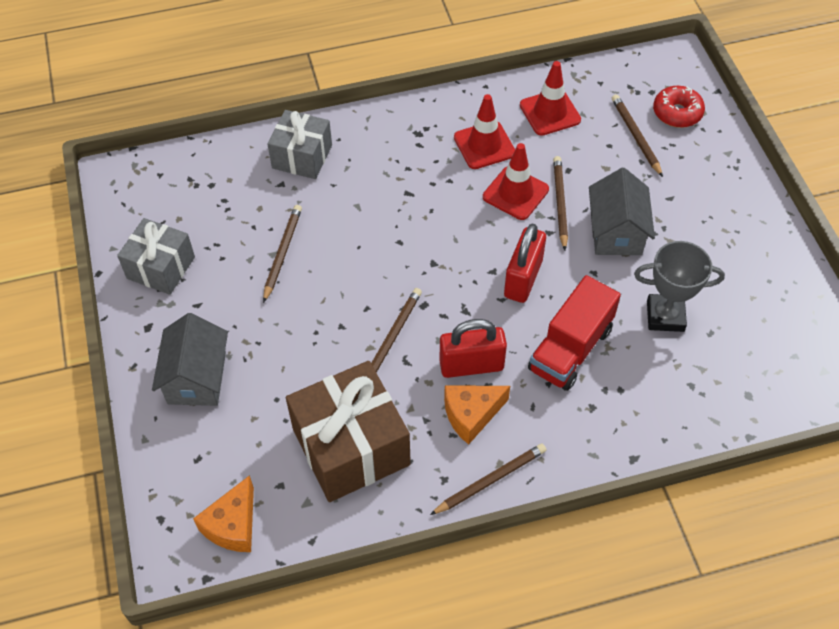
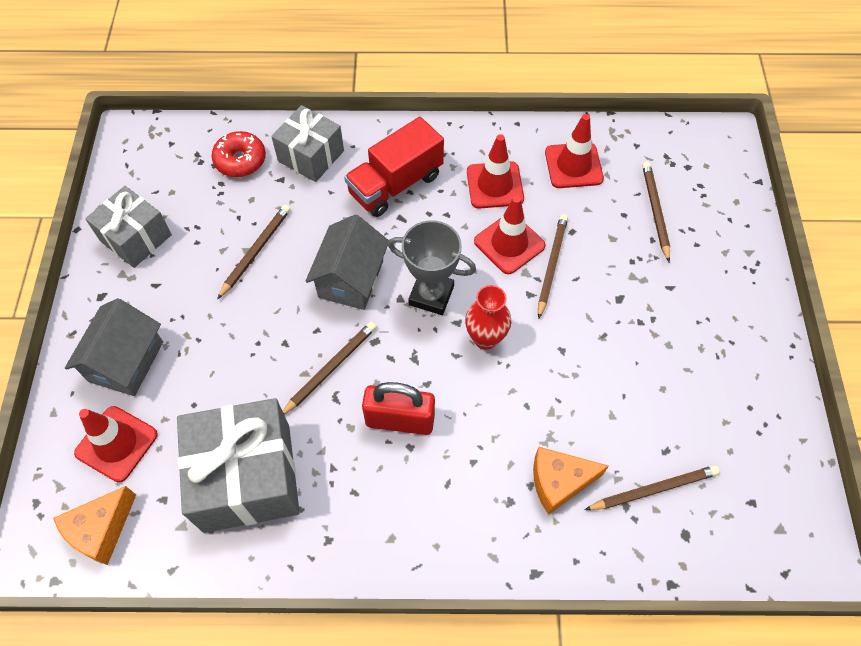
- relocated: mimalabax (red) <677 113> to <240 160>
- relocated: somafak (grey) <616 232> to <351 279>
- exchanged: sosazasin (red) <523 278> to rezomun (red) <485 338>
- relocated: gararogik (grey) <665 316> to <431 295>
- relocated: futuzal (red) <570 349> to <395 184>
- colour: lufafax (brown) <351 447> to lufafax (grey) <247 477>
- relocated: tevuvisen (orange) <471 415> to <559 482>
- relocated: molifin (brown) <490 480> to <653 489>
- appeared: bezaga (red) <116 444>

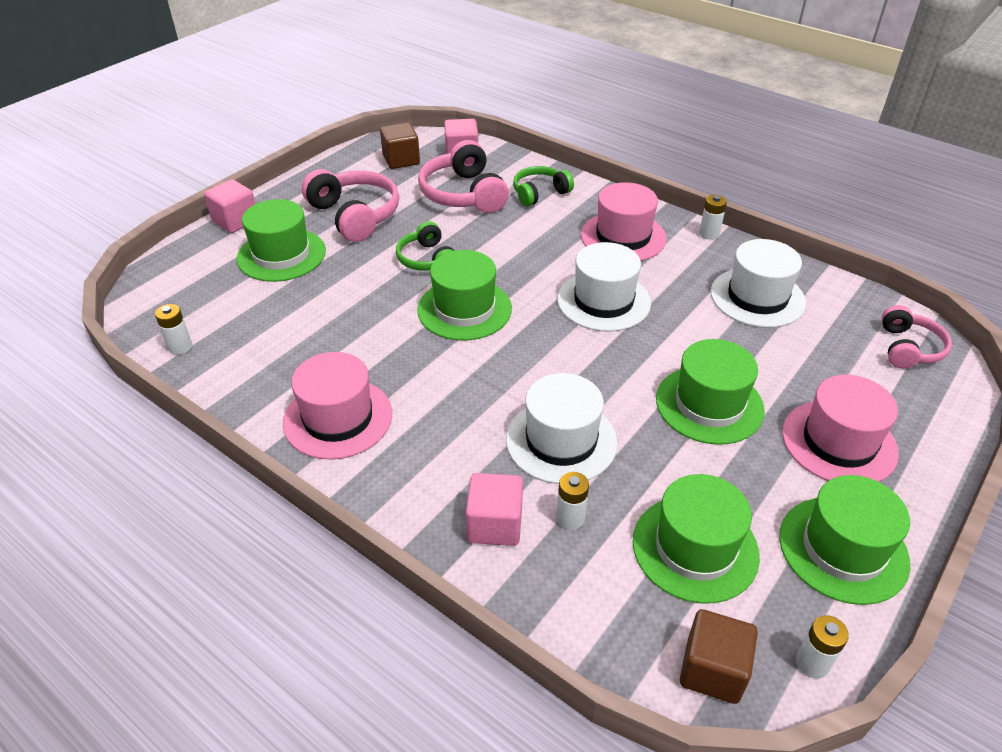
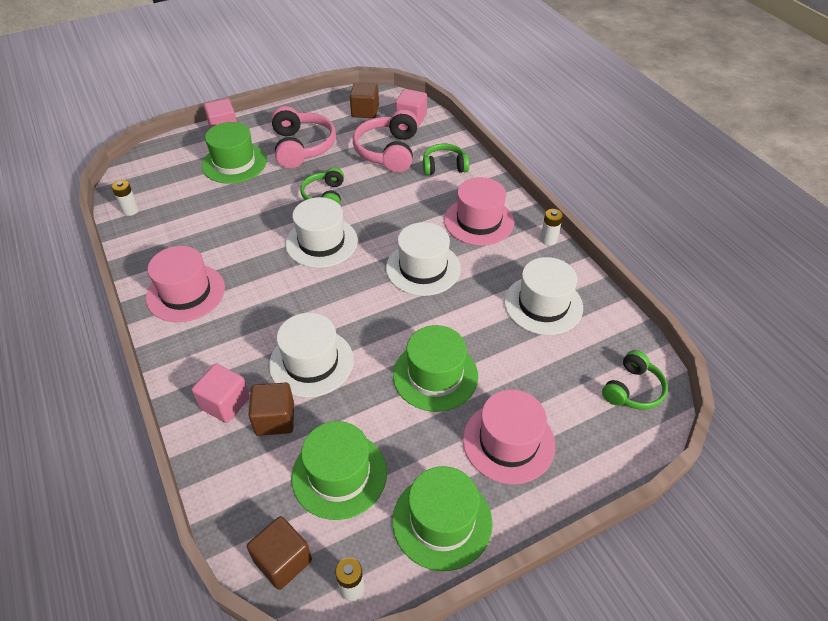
- colour: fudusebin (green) <464 309> to fudusebin (white) <321 242>
- colour: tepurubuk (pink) <908 348> to tepurubuk (green) <633 389>
- exchanged: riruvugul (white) <570 518> to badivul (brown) <275 419>

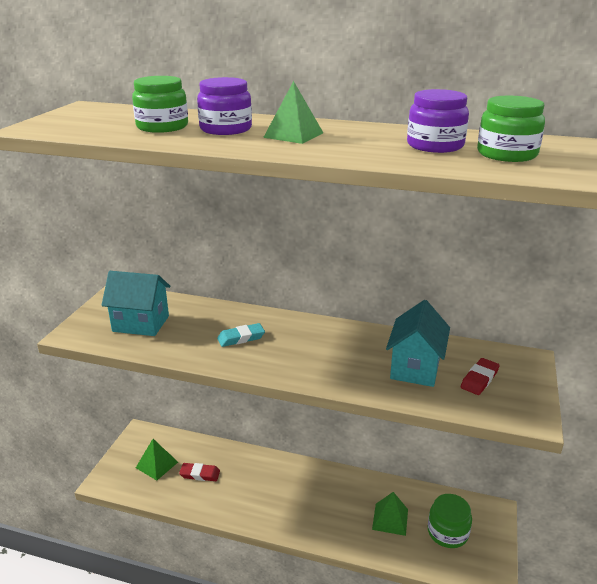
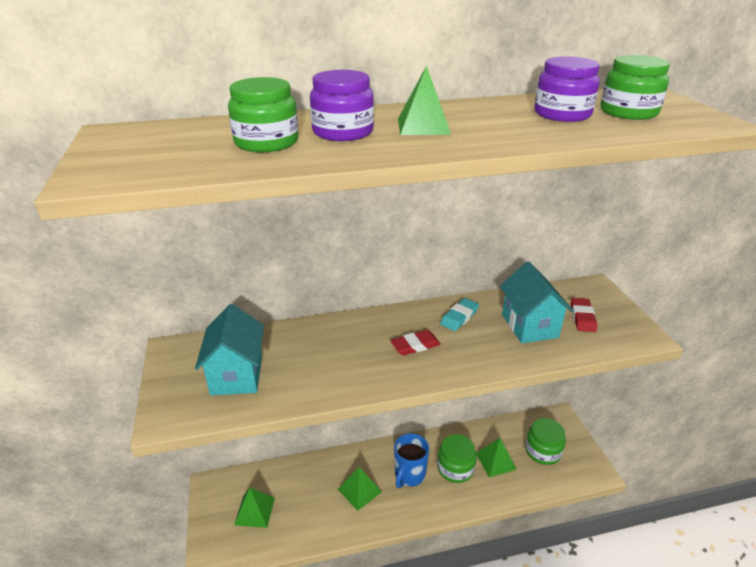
- spun: somafak (turquoise) <141 324> = <237 375> 75 degrees counterclockwise
- relocated: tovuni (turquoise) <241 338> to <459 317>
- relocated: tovuni (red) <200 474> to <415 345>
- appeared: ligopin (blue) <409 475>
- appeared: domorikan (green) <455 468>
- appeared: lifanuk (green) <359 490>

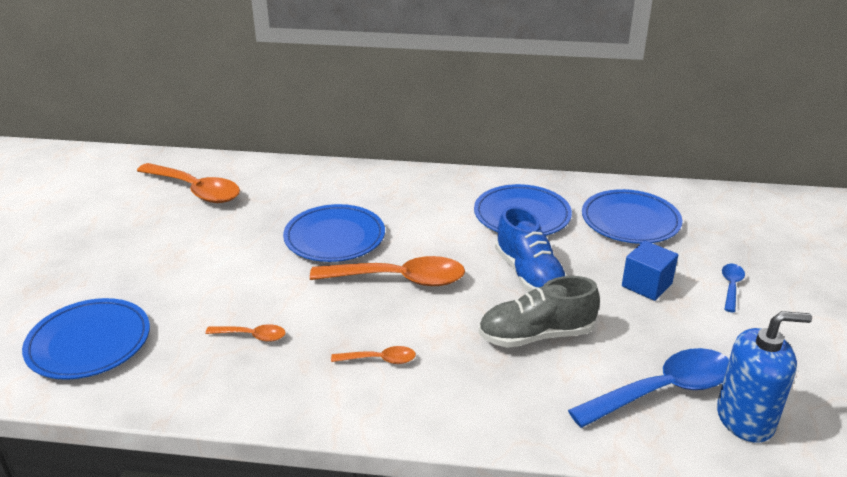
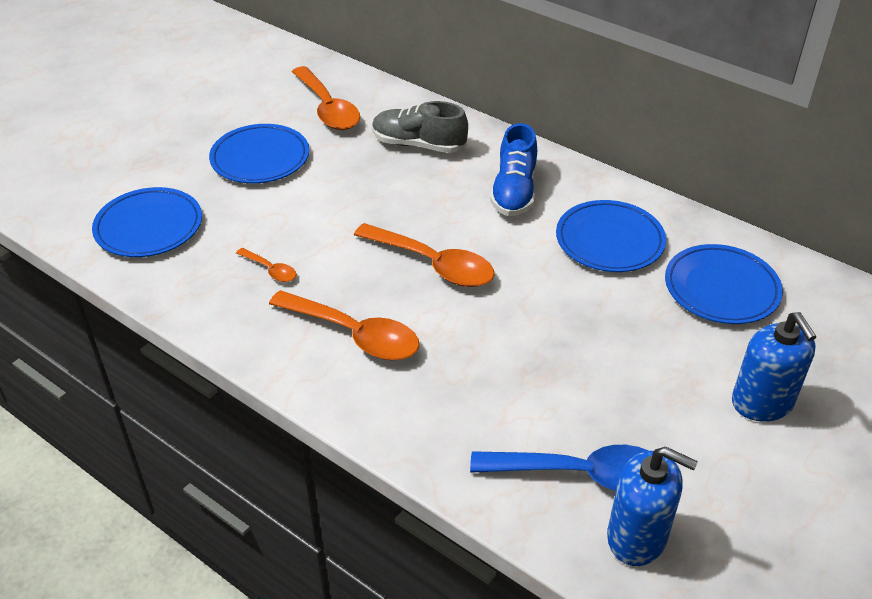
- relocated: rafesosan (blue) <334 237> to <260 158>
- relocated: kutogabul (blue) <529 275> to <514 192>
- missing: badivul (blue) <646 285>
- exchanged: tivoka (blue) <731 286> to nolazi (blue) <762 403>
- relocated: kutogabul (grey) <536 335> to <418 145>
- size: tivoka (orange) <380 360> = <355 335> x2.07

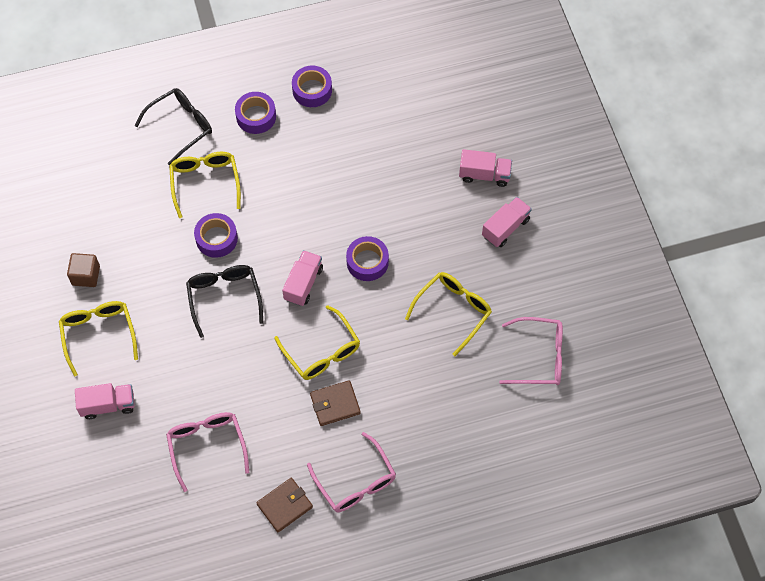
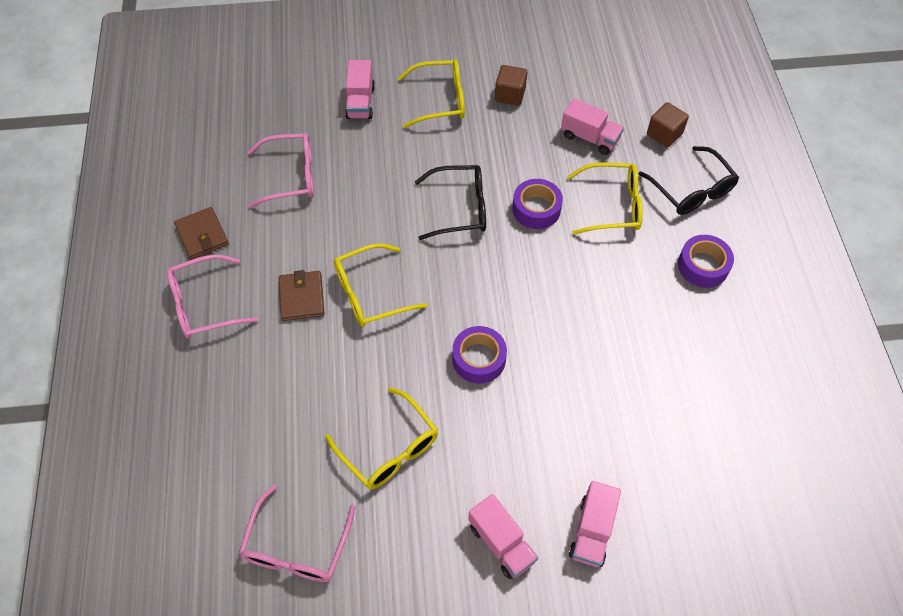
- missing: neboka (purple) <312 90>
- relocated: futuzal (pink) <303 283> to <590 138>
- appeared: badivul (brown) <664 134>

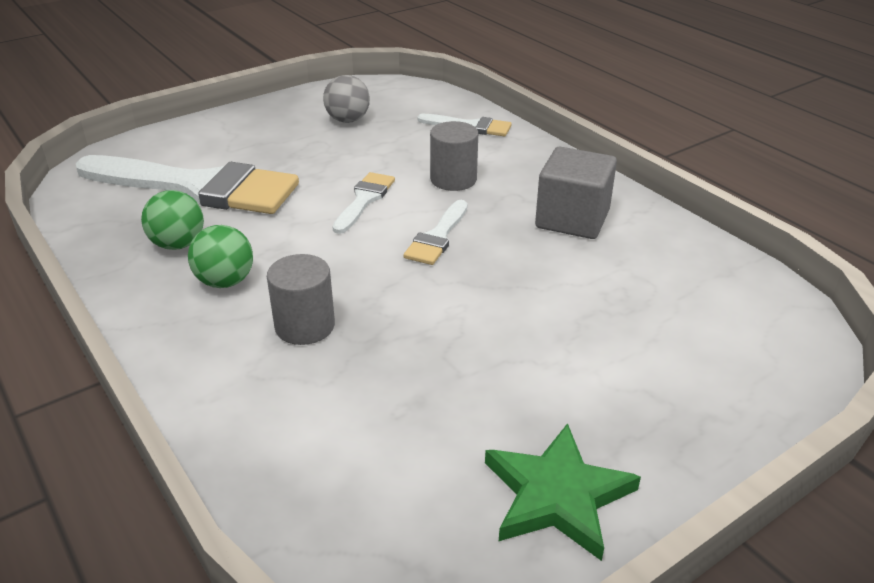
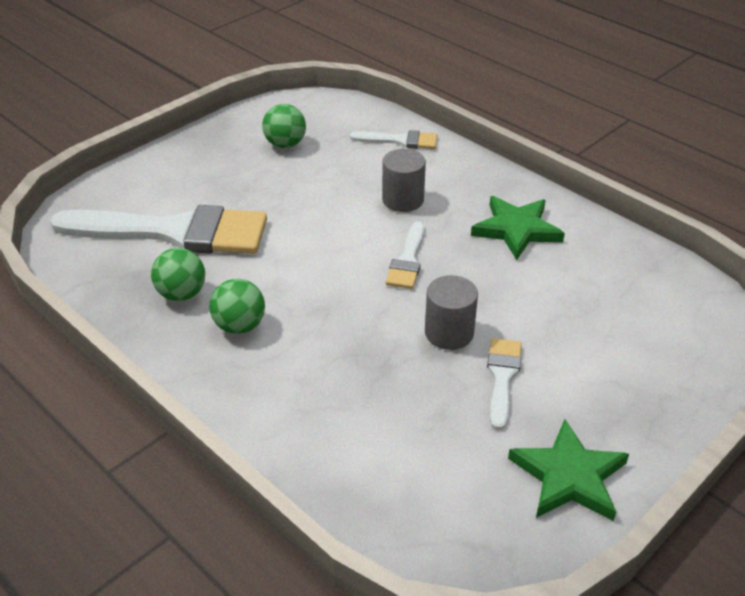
- colour: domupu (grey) <348 120> to domupu (green) <285 144>
- exchanged: badivul (grey) <572 219> to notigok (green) <516 230>
- relocated: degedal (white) <364 200> to <502 377>
- relocated: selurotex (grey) <305 326> to <449 333>

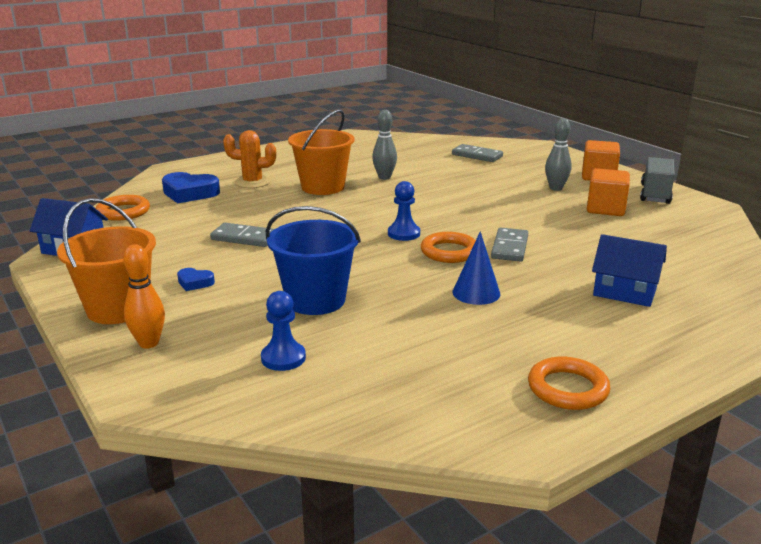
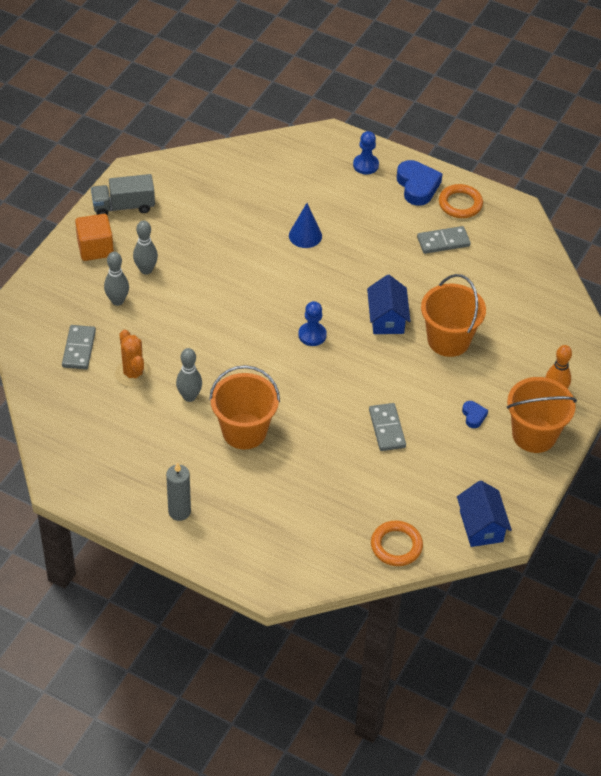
- relocated: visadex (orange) <252 182> to <133 373>
- missing: badivul (orange) <605 209>
- relocated: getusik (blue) <189 193> to <417 186>
- colour: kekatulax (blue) <315 300> to kekatulax (orange) <448 340>
- relocated: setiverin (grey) <509 247> to <443 242>
- relocated: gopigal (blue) <476 293> to <305 235>
- missing: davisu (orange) <449 252>
- relocated: somafak (blue) <624 292> to <387 319>
- relocated: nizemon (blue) <283 358> to <365 165>
- appeared: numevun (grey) <117 301>
- appeared: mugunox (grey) <179 512>

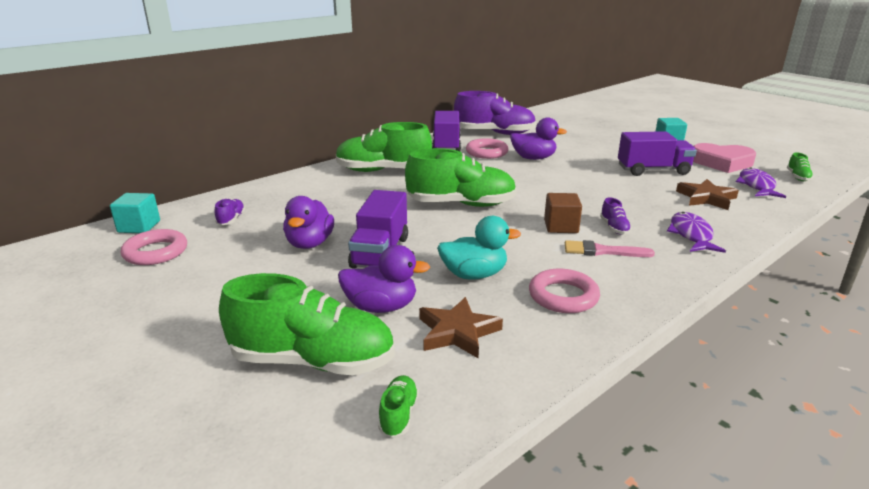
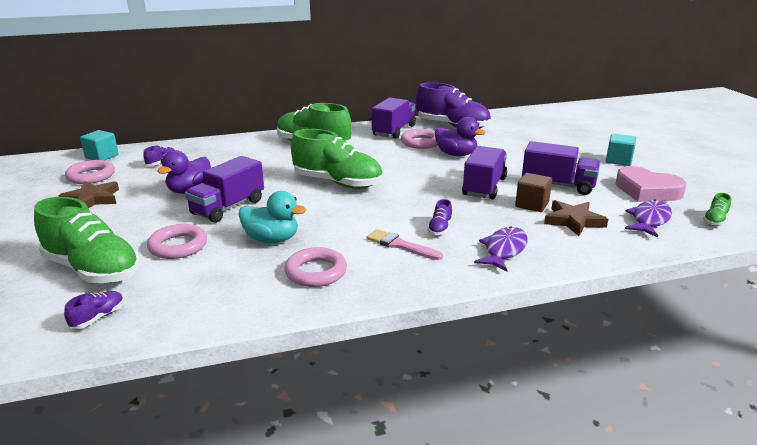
- relocated: badivul (brown) <561 226> to <532 204>
- exchanged: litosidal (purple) <381 307> to davisu (pink) <178 246>
- relocated: notigok (brown) <457 332> to <92 199>
- colour: kutogabul (green) <398 414> to kutogabul (purple) <98 317>
- appeared: futuzal (purple) <484 187>

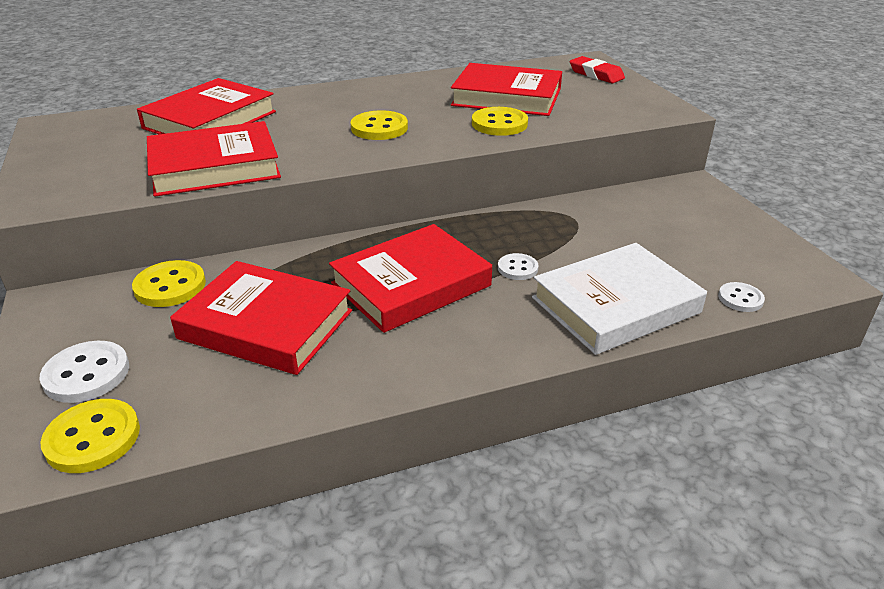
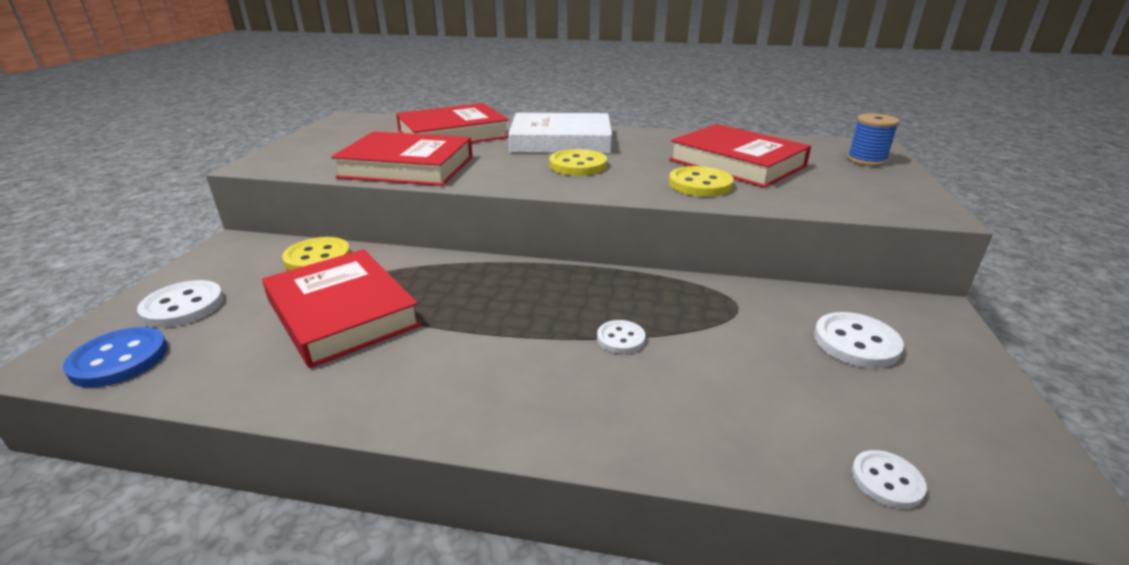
- exchanged: tovuni (red) <596 74> to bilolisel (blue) <866 160>
- missing: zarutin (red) <411 284>
- relocated: zarutin (white) <615 305> to <561 141>
- colour: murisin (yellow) <92 438> to murisin (blue) <119 359>
- appeared: murisin (white) <856 342>

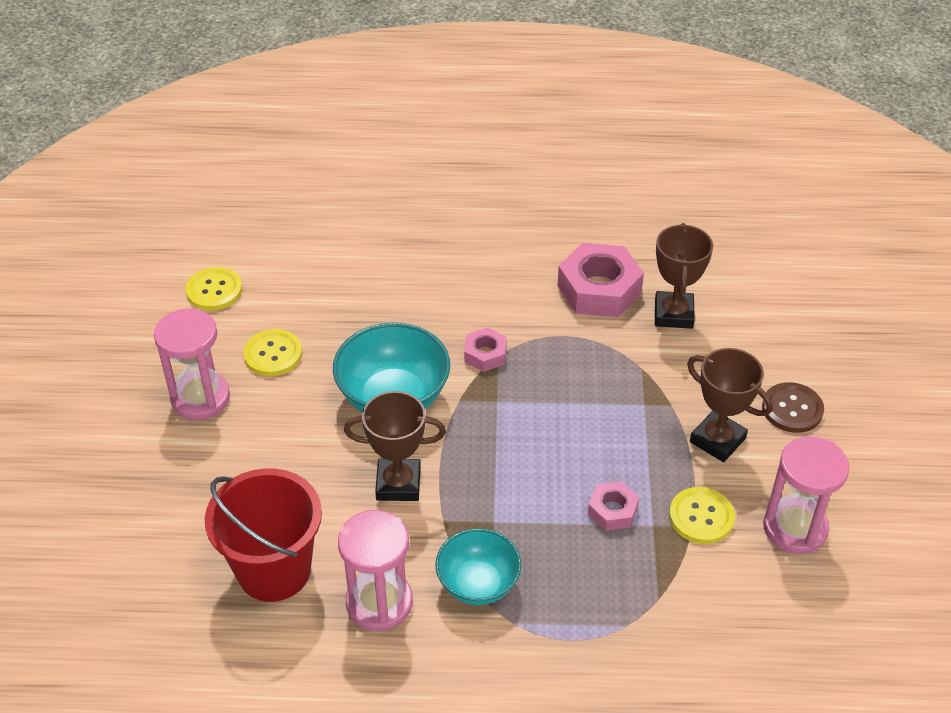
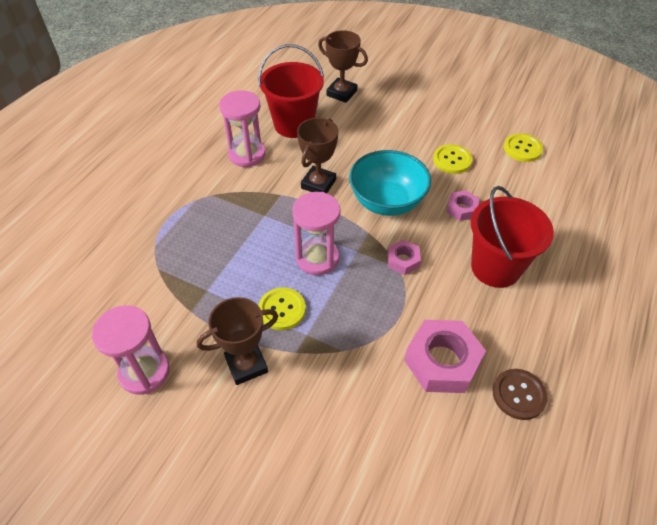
- relocated: gararogik (brown) <673 314> to <341 93>
- relocated: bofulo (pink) <200 398> to <317 258>
- relocated: murisin (brown) <792 409> to <518 395>
- relocated: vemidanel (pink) <612 511> to <461 209>
- relocated: murisin (yellow) <701 517> to <282 309>
- missing: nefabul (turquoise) <478 584>
- appeared: kekatulax (red) <495 267>

